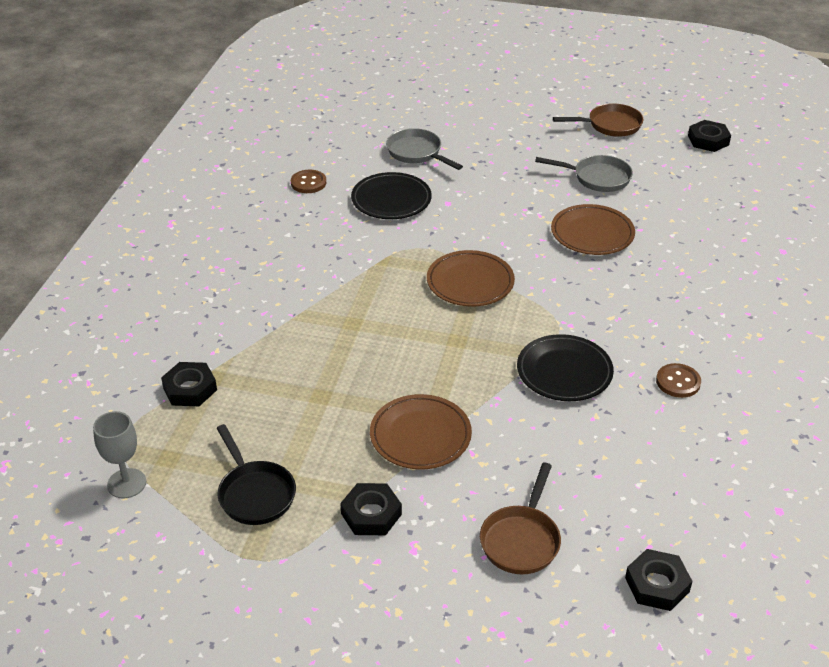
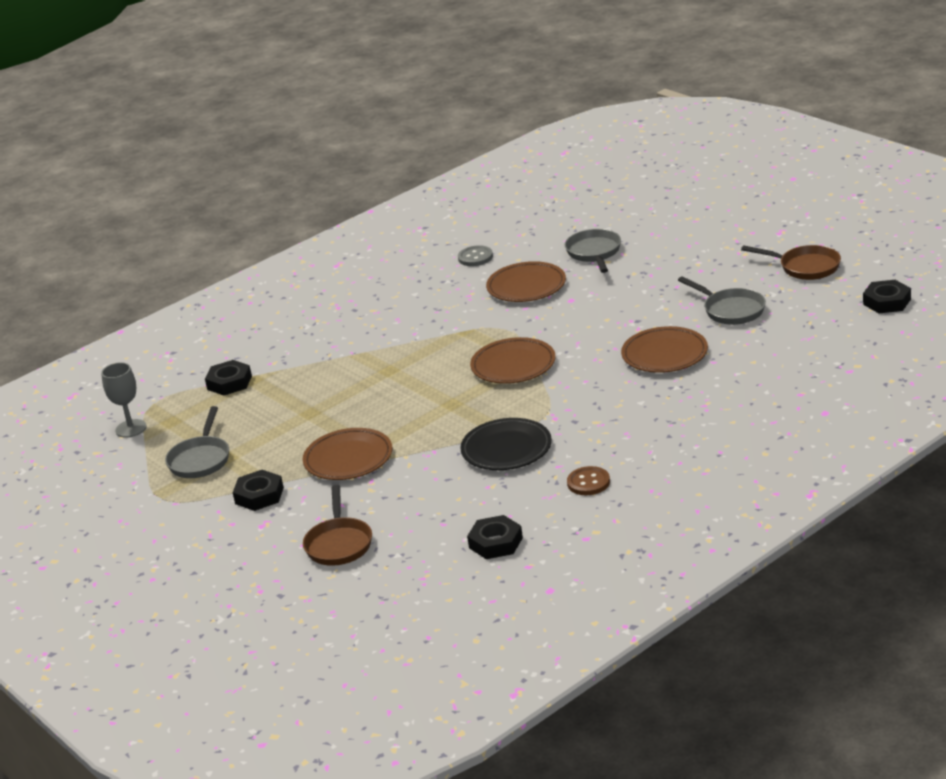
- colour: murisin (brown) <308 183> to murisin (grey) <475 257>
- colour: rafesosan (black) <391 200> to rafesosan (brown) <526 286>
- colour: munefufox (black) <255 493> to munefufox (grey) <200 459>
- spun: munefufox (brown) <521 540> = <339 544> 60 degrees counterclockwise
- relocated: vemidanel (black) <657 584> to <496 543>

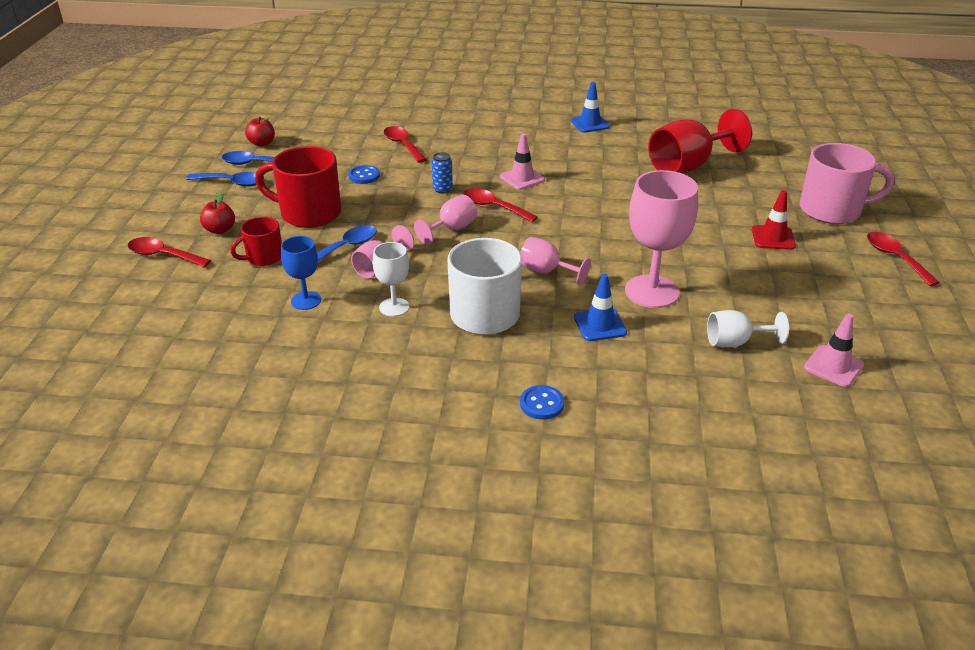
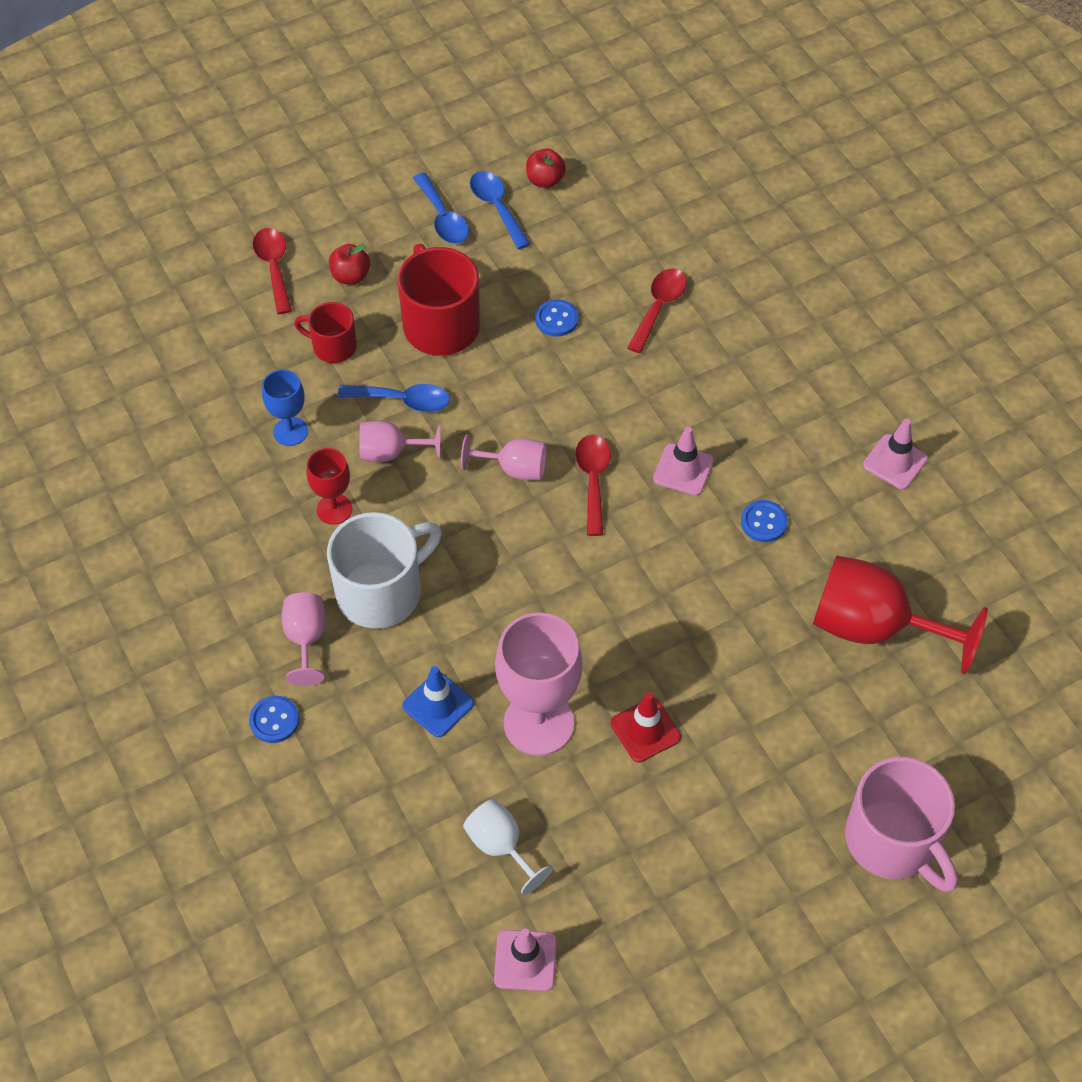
- colour: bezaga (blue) <590 124> to bezaga (pink) <895 462>
- missing: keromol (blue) <442 189>
- relocated: bezaga (red) <773 238> to <645 730>
- missing: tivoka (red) <895 258>
- relocated: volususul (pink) <546 272> to <306 639>
- colour: volususul (white) <394 307> to volususul (red) <334 509>
- appeared: murisin (blue) <763 522>

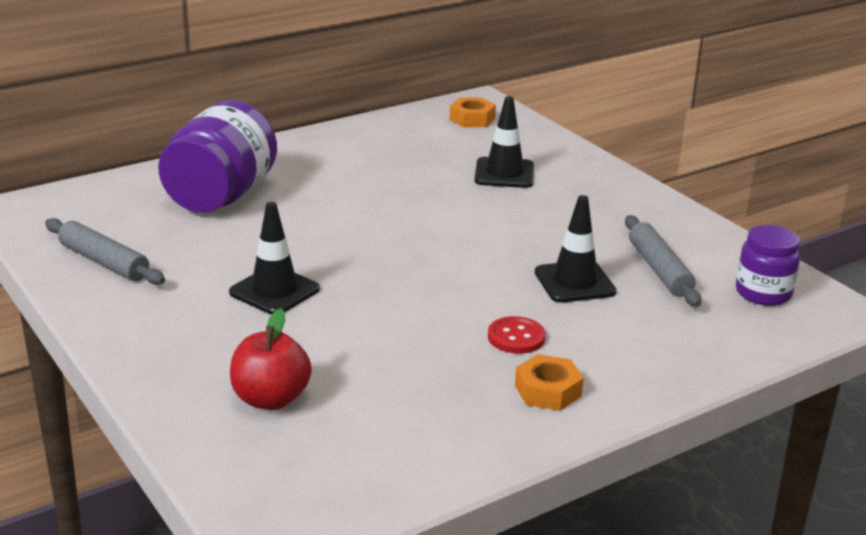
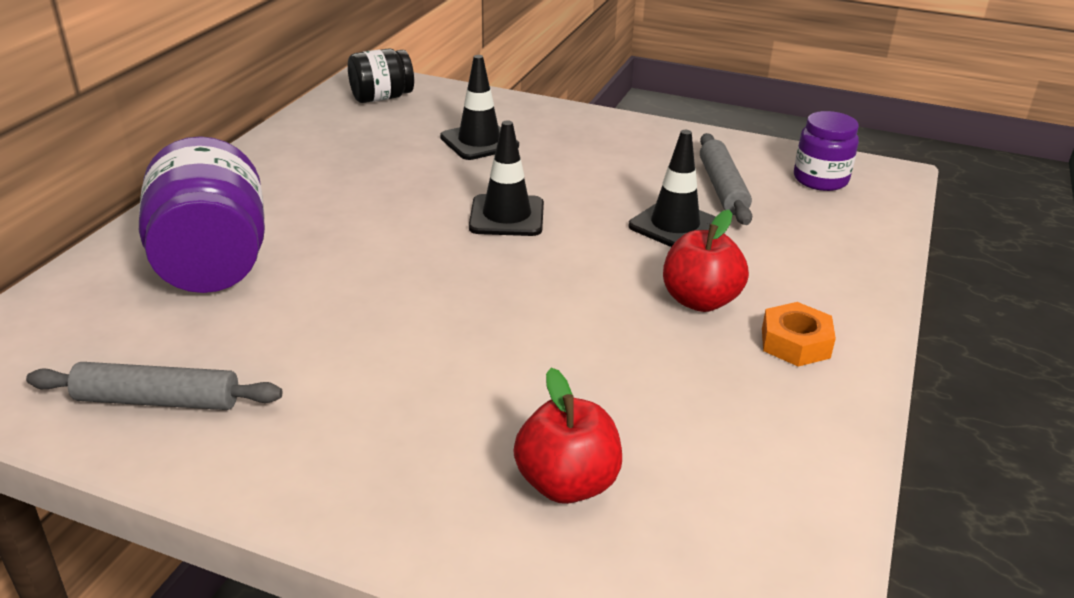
- exchanged: vemidanel (orange) <472 119> to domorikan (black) <382 98>
- relocated: bezaga (black) <274 291> to <507 216>
- spun: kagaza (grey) <659 270> = <722 188> 45 degrees clockwise
- exchanged: murisin (red) <516 337> to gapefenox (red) <700 300>

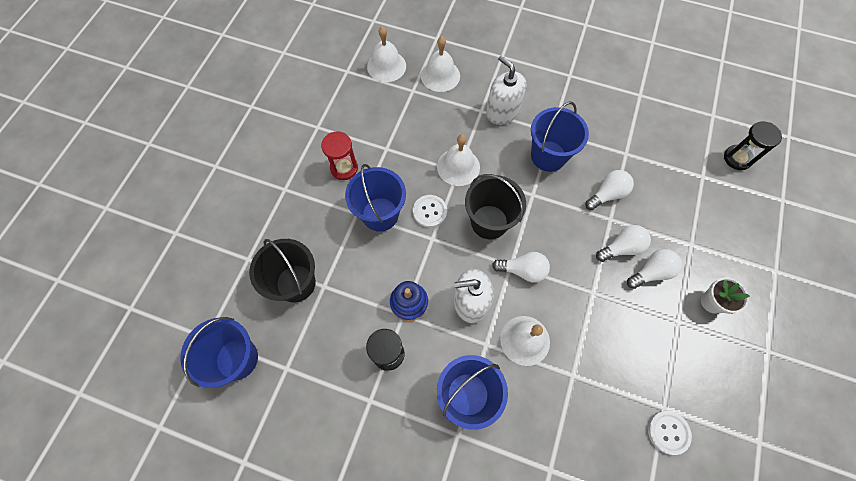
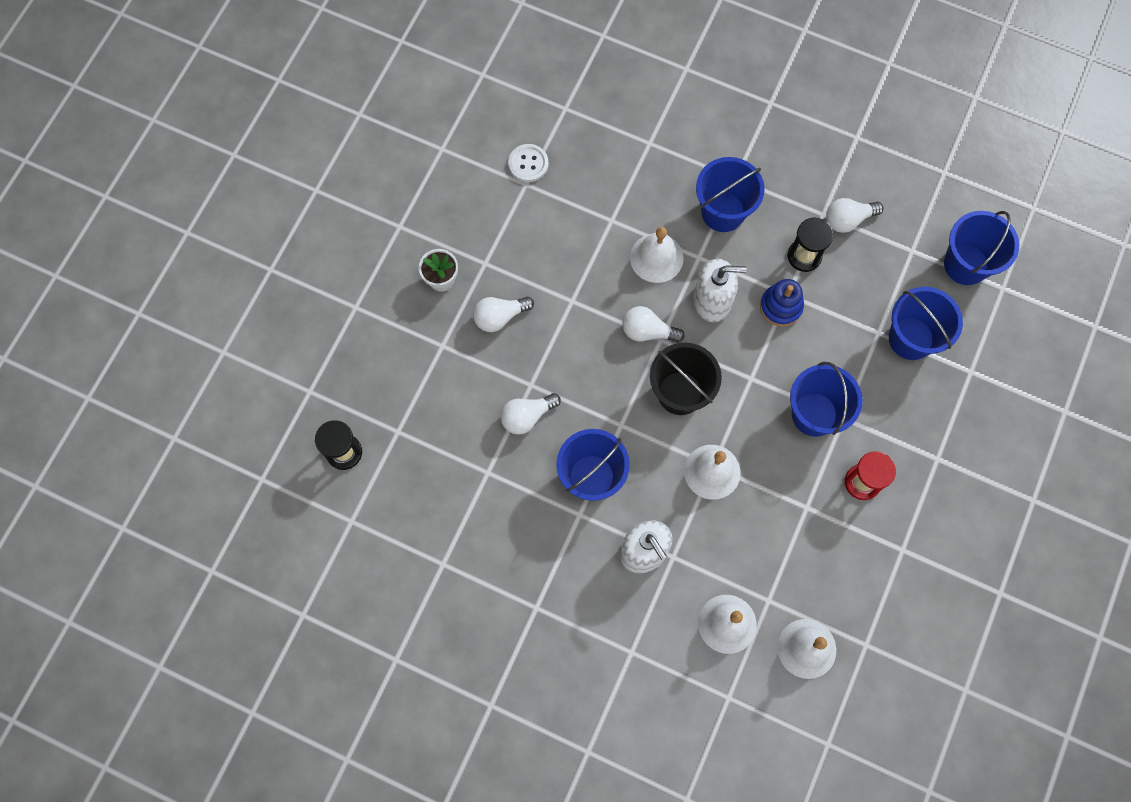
- missing: murisin (white) <429 211>
- relocated: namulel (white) <621 248> to <848 220>
- colour: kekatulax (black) <296 283> to kekatulax (blue) <911 338>

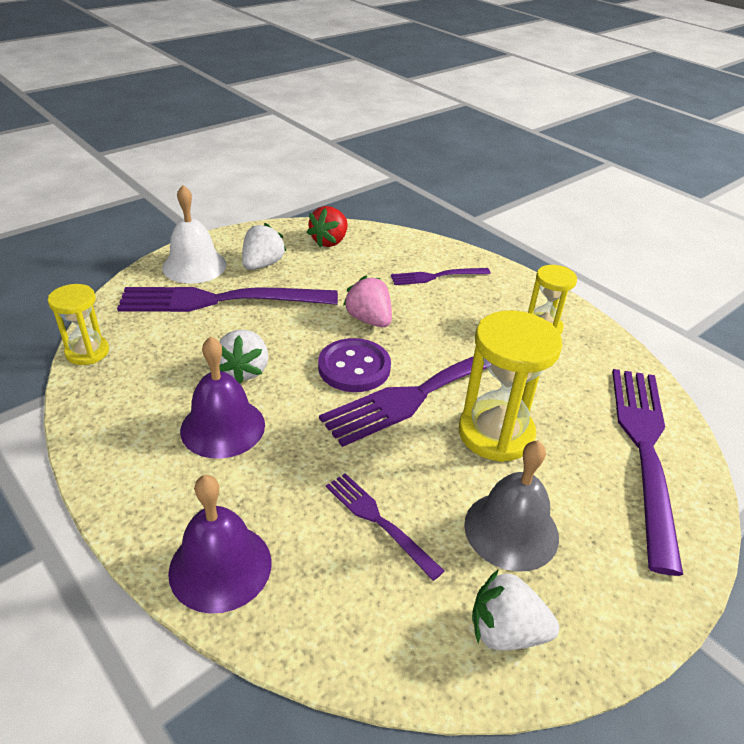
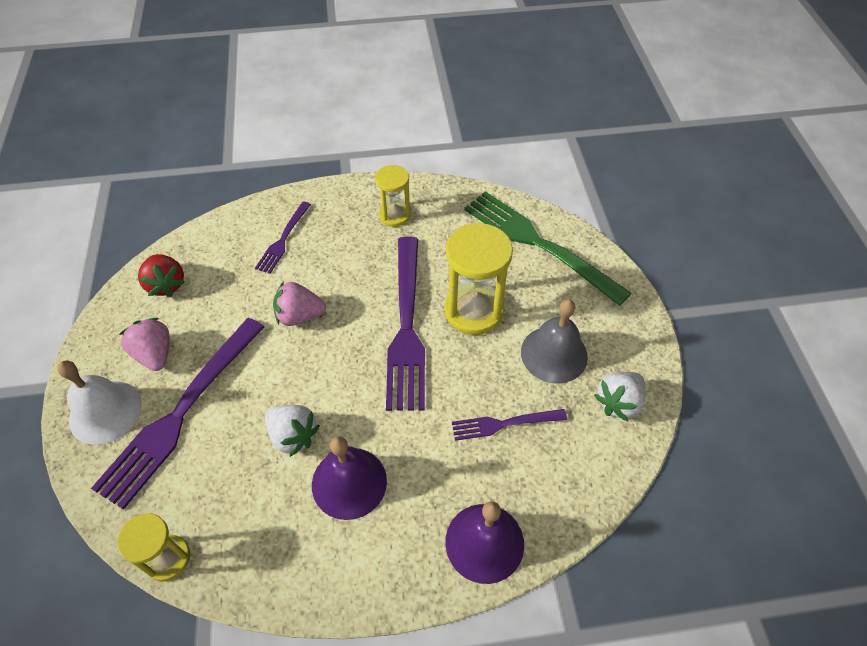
- colour: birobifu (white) <262 264> to birobifu (pink) <155 354>
- missing: murisin (purple) <354 367>
- colour: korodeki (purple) <644 449> to korodeki (green) <537 243>

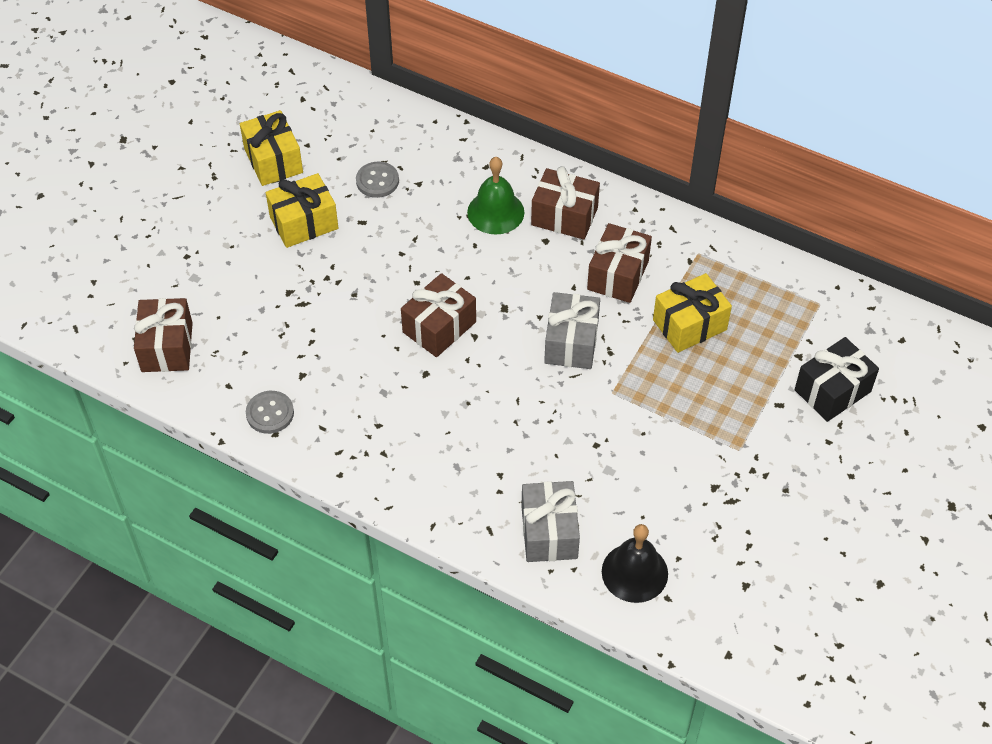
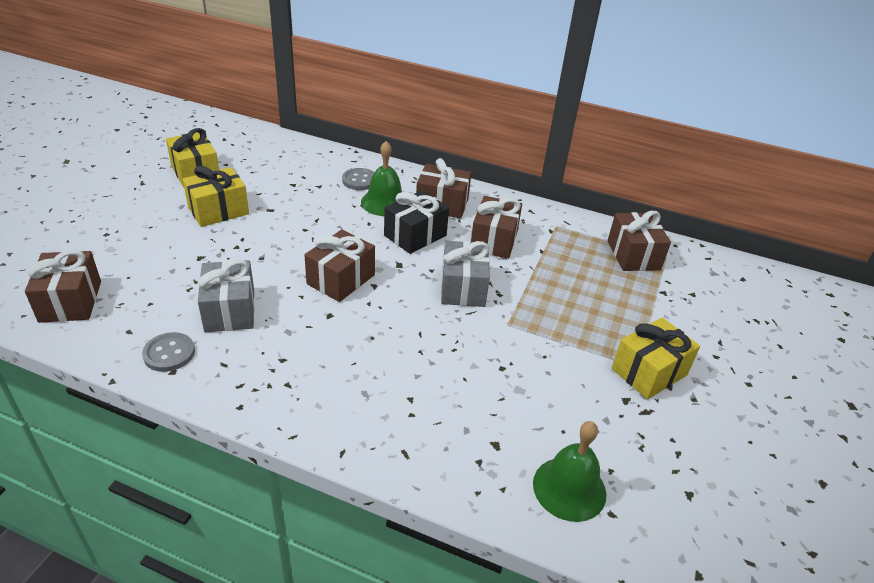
- relocated: murisin (grey) <377 181> to <359 180>
- relocated: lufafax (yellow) <689 325> to <649 372>
- relocated: lufafax (black) <832 391> to <415 235>
- relocated: lufafax (grey) <549 532> to <230 310>
- colour: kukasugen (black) <634 572> to kukasugen (green) <569 488>
- appeared: lufafax (brown) <633 255>

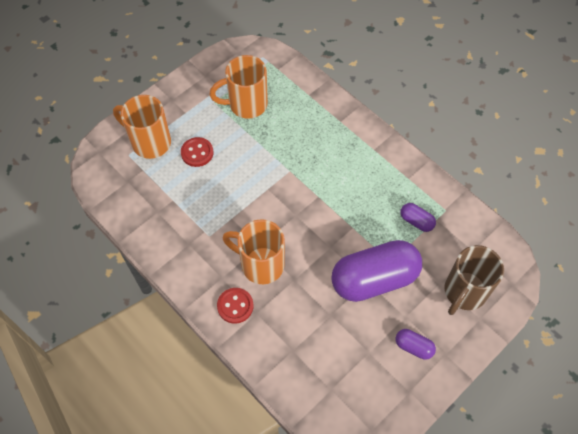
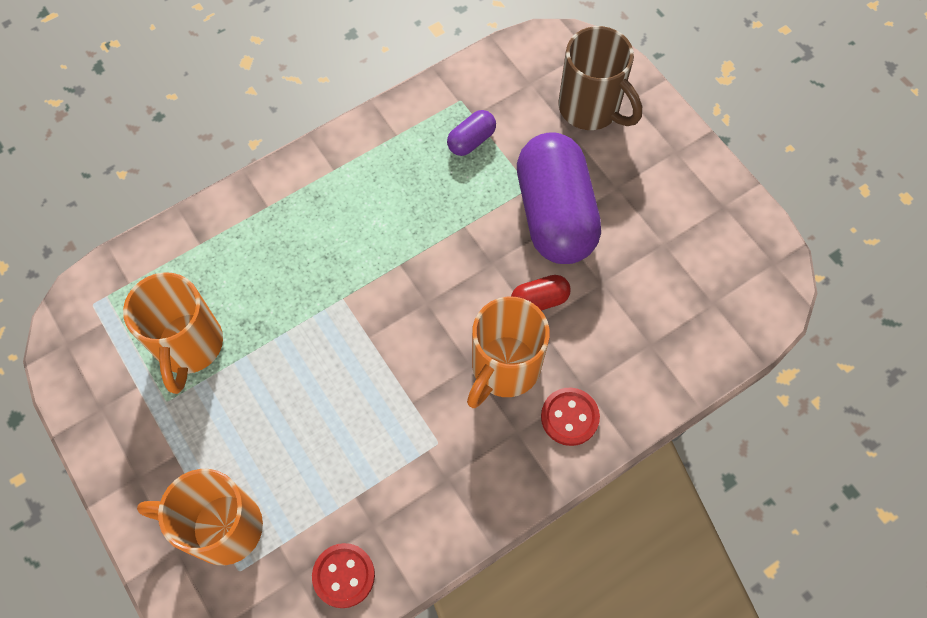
- spun: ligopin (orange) <150 142> = <222 527> 60 degrees clockwise
- relocated: murisin (red) <197 153> to <344 575>
- missing: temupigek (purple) <413 347>
- appeared: temupigek (red) <539 300>

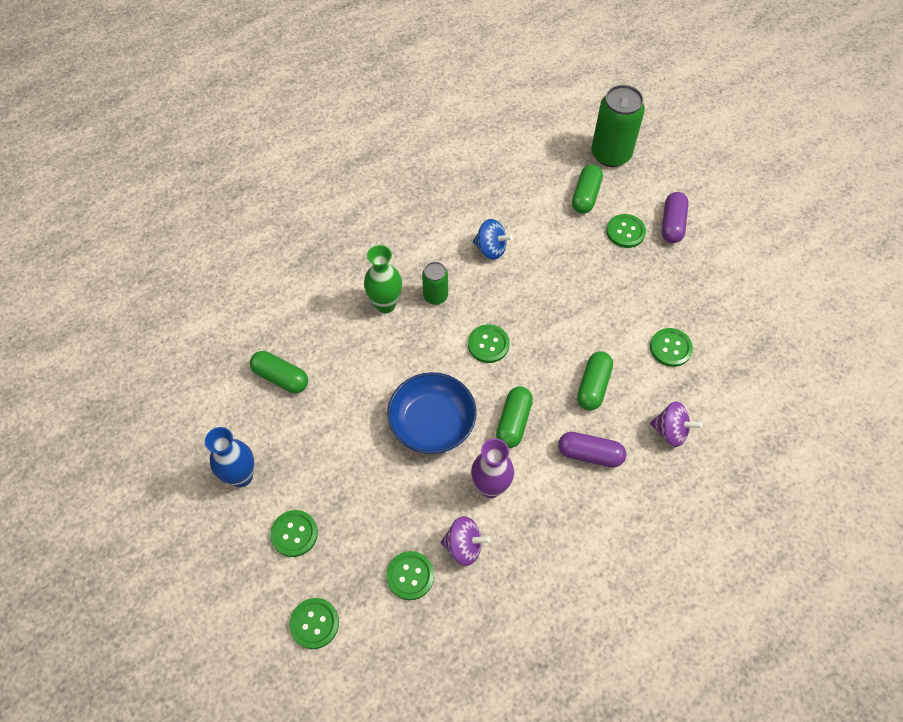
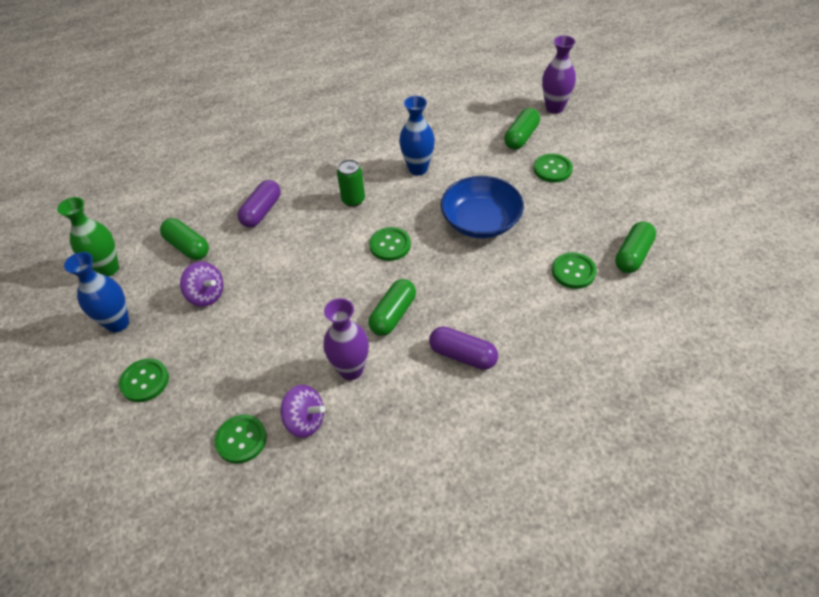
- exchanged: keromol (green) <611 154> to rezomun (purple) <554 108>
- relocated: temupigek (purple) <672 224> to <262 211>
- exchanged: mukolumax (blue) <491 249> to rezomun (blue) <418 169>
- relocated: rezomun (green) <385 304> to <108 268>
- relocated: temupigek (green) <593 386> to <633 255>
- relocated: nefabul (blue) <432 422> to <481 221>
- relocated: mukolumax (purple) <671 431> to <206 295>
- missing: murisin (green) <314 623>

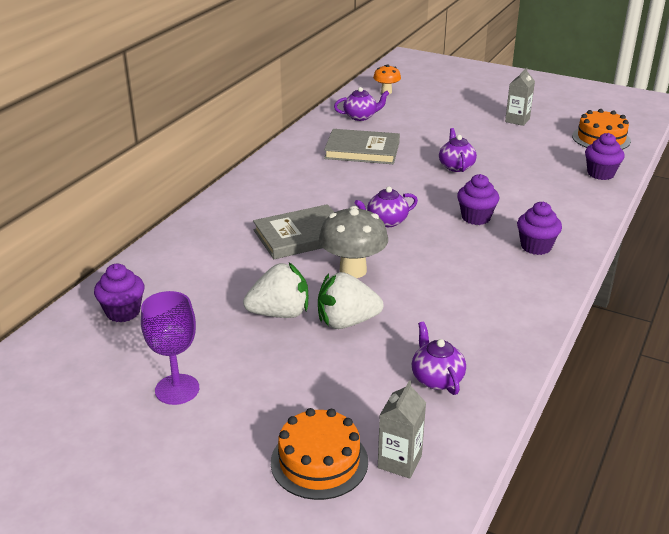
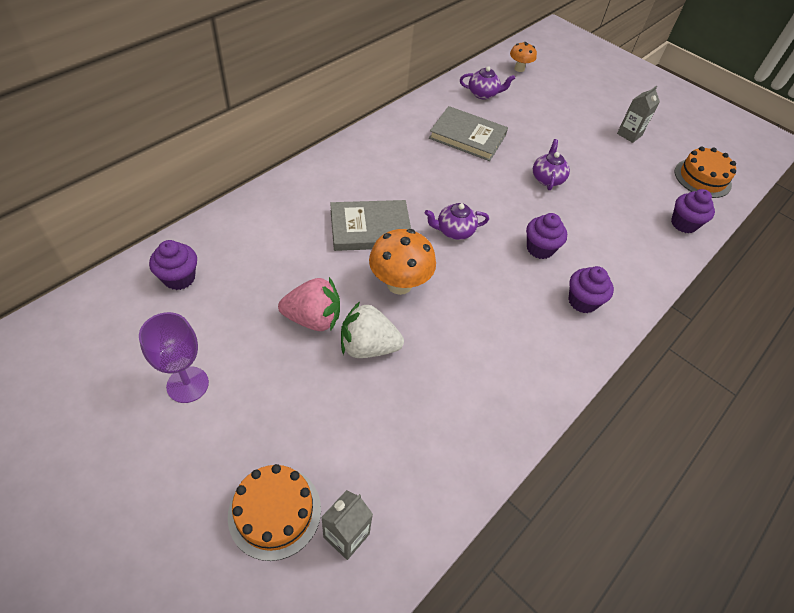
- colour: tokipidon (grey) <353 270> to tokipidon (orange) <399 284>
- colour: birobifu (white) <280 313> to birobifu (pink) <313 318>
- missing: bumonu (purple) <436 378>

